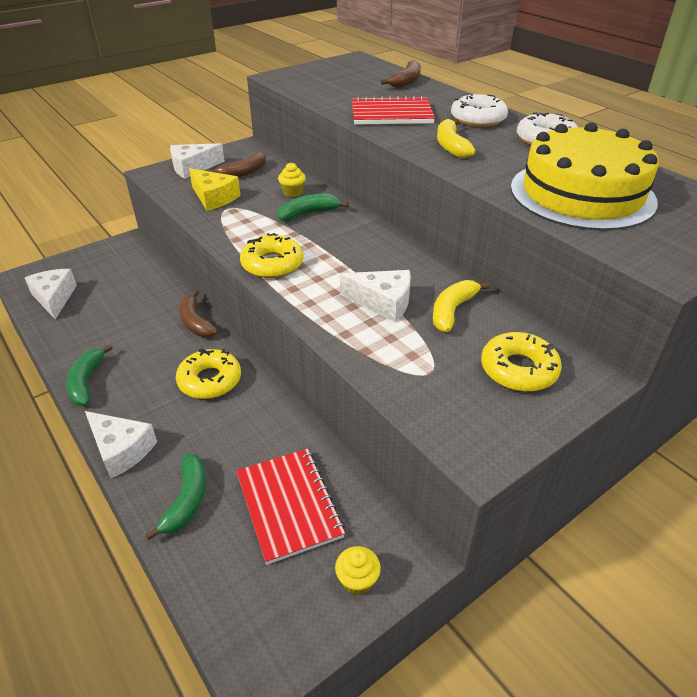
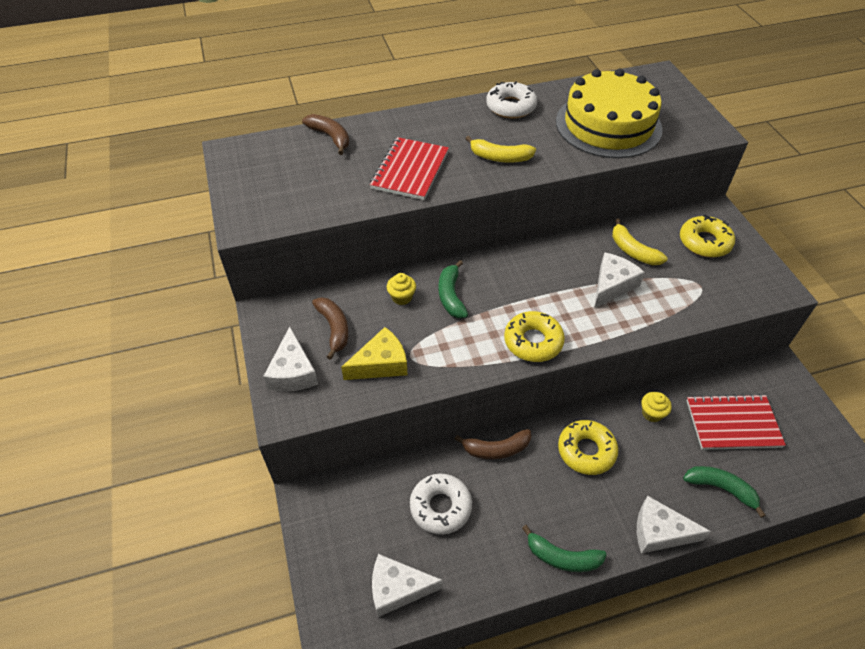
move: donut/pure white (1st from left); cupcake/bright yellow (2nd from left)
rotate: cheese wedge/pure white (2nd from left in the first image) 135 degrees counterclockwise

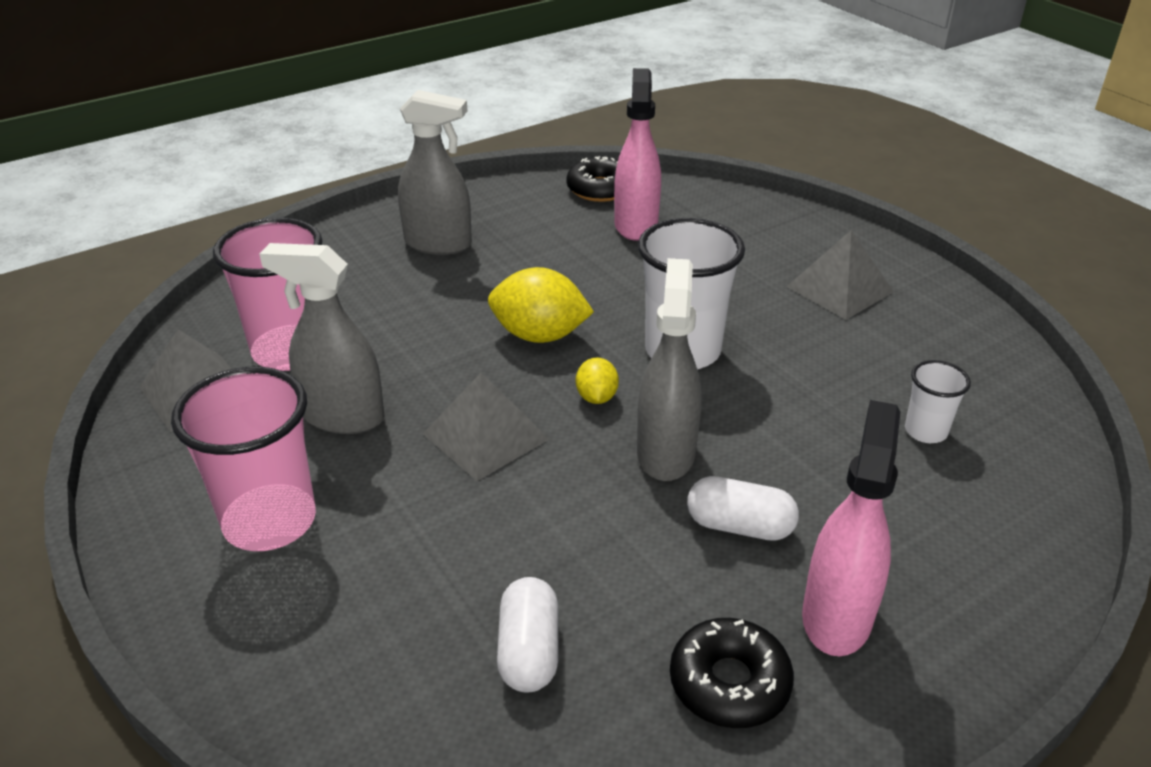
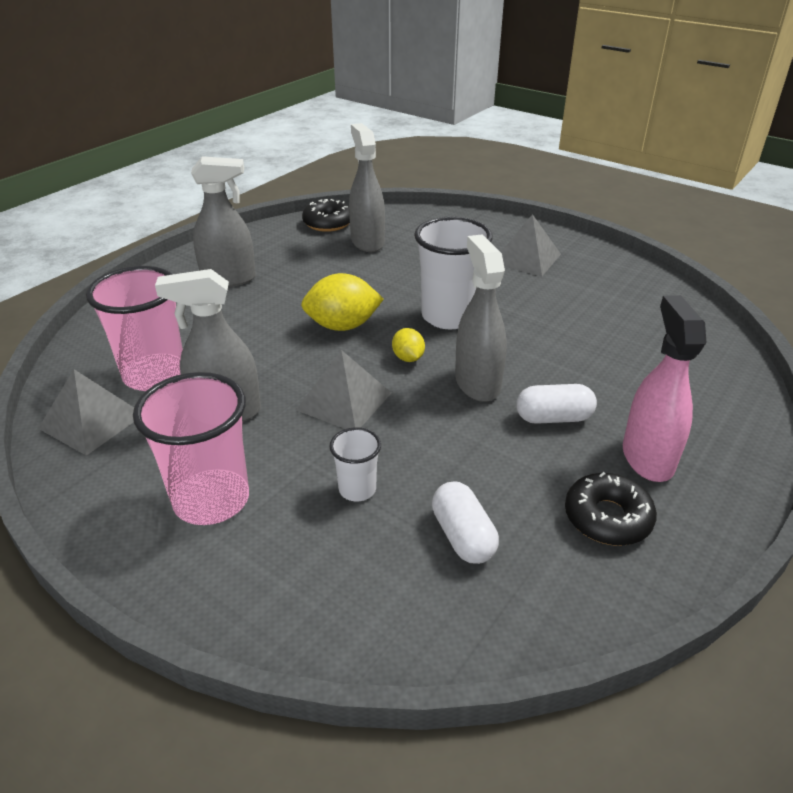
move: tumbler/pure white (2nd from left in the first image) to tumbler/pure white (1st from left)
recolor: spray cleaner/rosy (1st from left) to spray cleaner/grey (3rd from left)

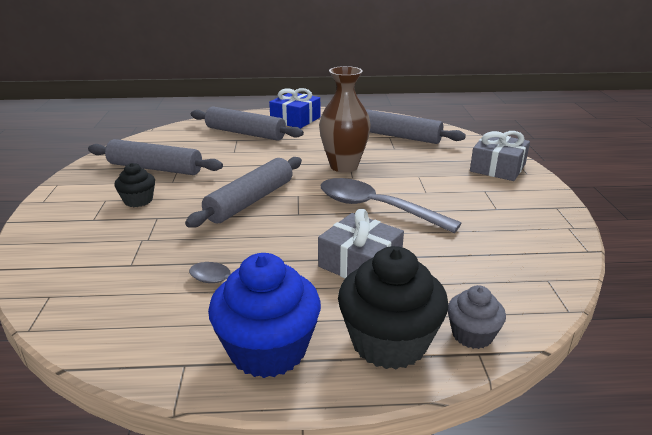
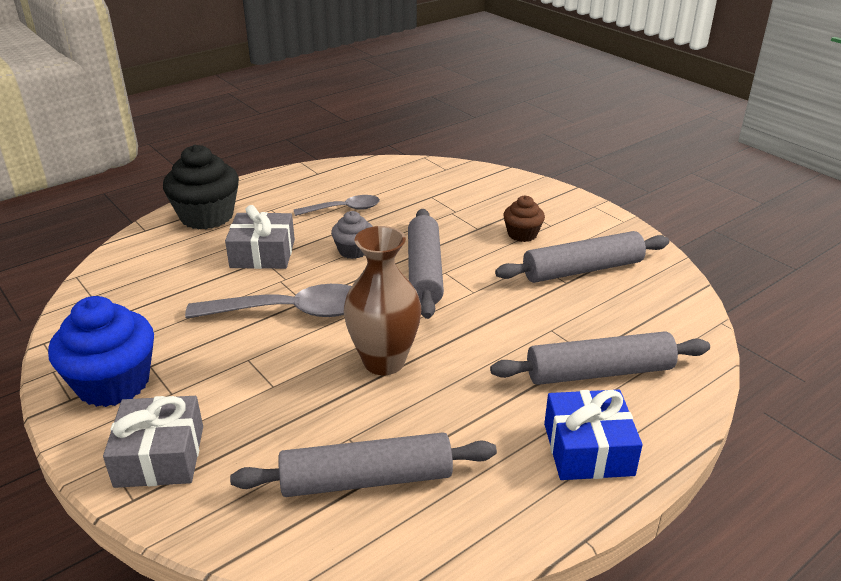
move: cupcake/cobalt; cupcake/grey
recolor: cupcake/jet-black (1st from left) to cupcake/russet

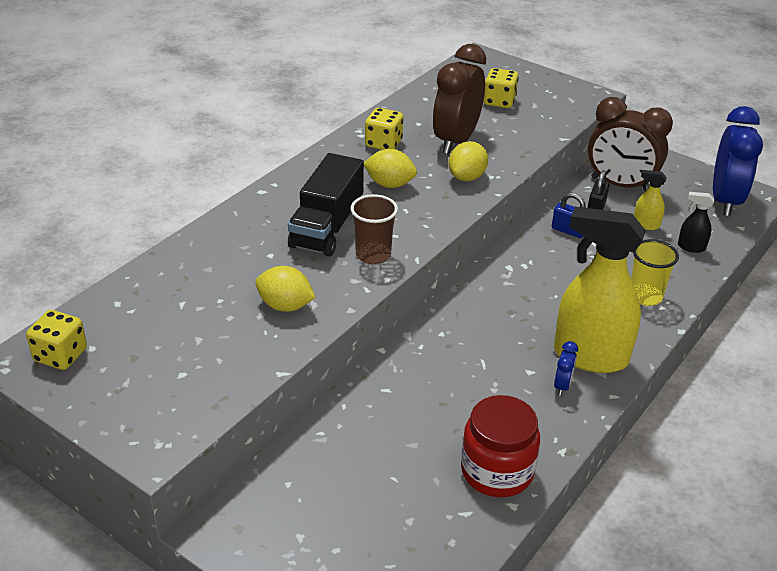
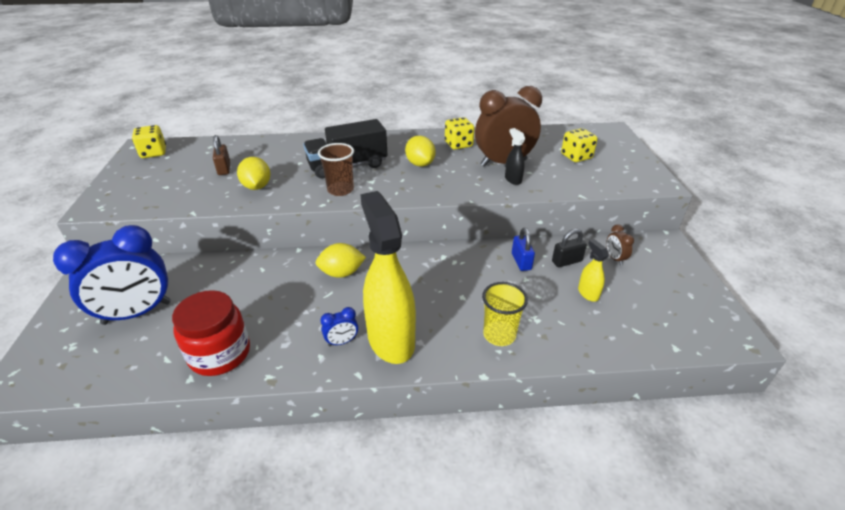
insert: small lock/russet
move: bedside clock/cobalt (2nd from left in the first image) to bedside clock/cobalt (1st from left); lemon/bright yellow (3rd from left in the first image) to lemon/bright yellow (2nd from left); spray cleaner/jet-black
resize: bedside clock/russet (2nd from left) x0.41

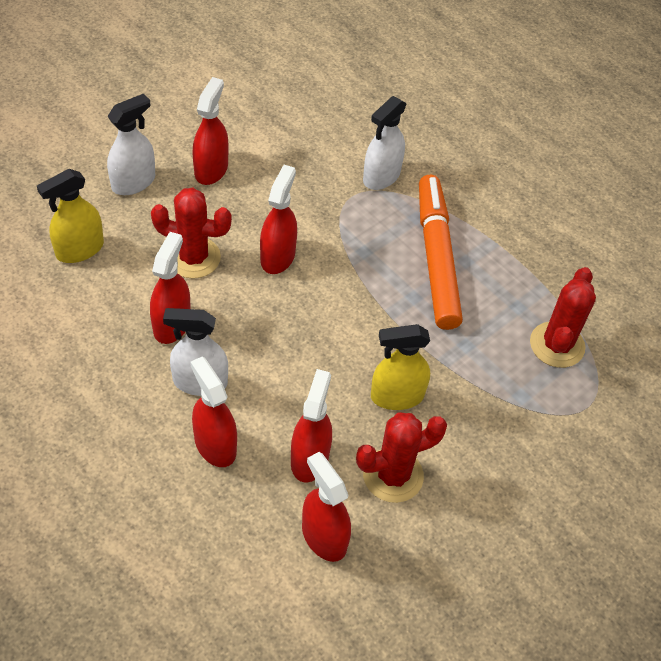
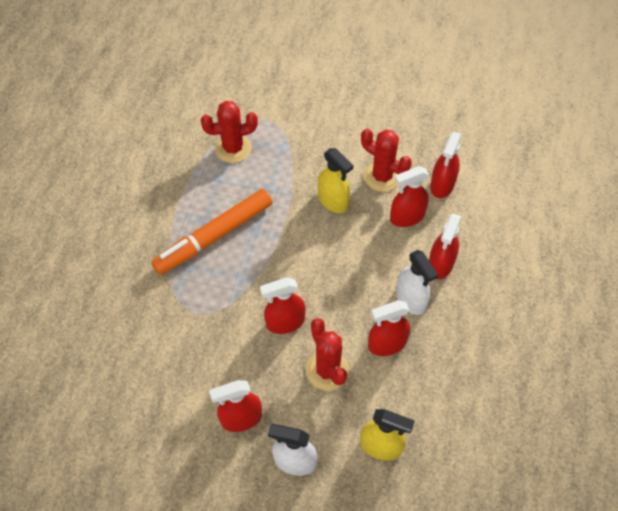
delete: spray cleaner/pure white (3rd from left)

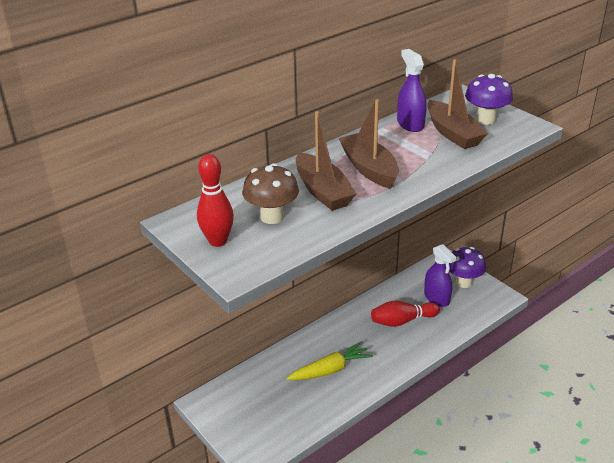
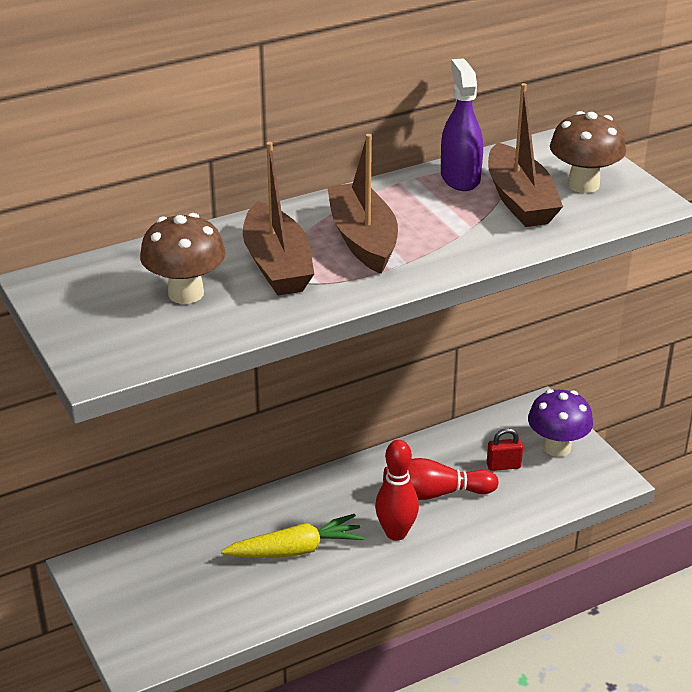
move: skittle/crimson (1st from left)
replace: spray cleaner/purple (2nd from left) to small lock/crimson
recolor: fungus/purple (2nd from left) to fungus/russet (2nd from left)

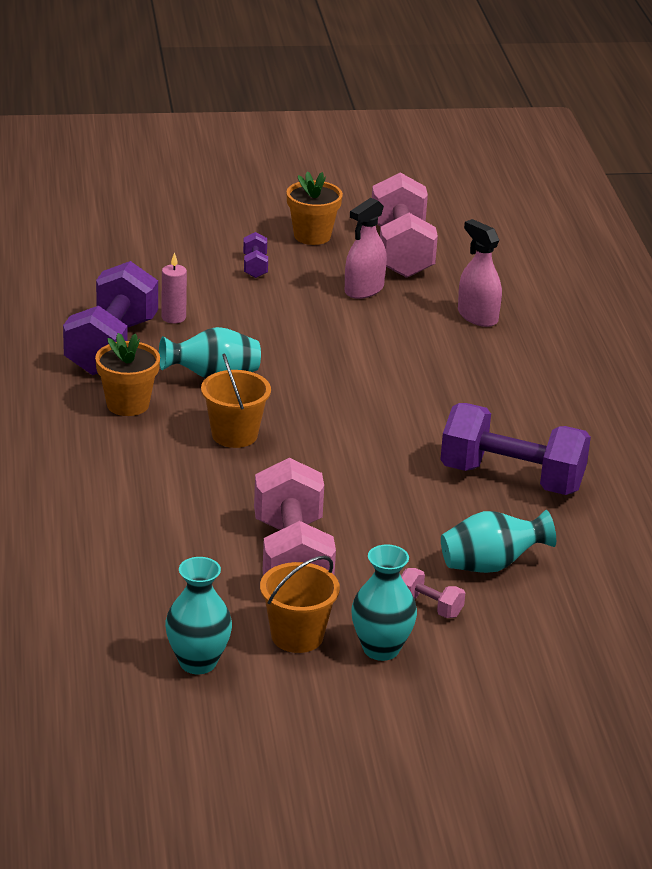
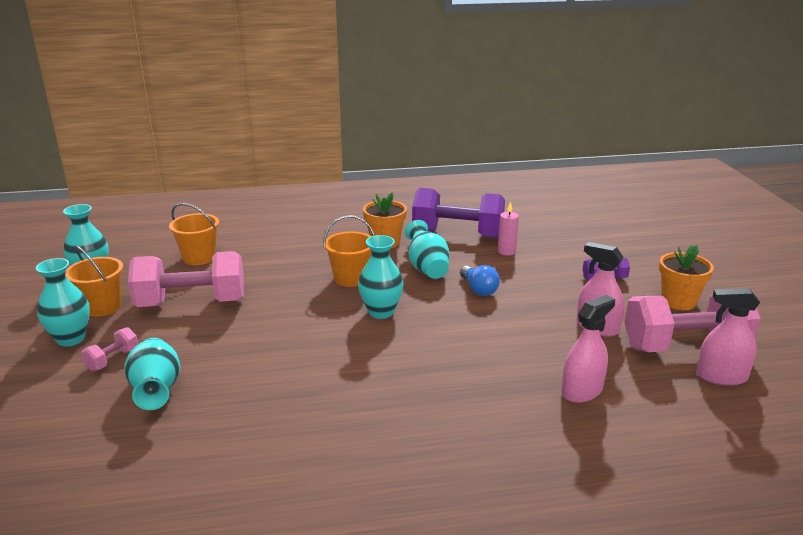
delete: free weight/purple (3rd from left)
insert: pail/orange-coloured (2nd from left); vase/teal (4th from left); light bulb/cobalt; spray cleaner/rosy (3rd from left)

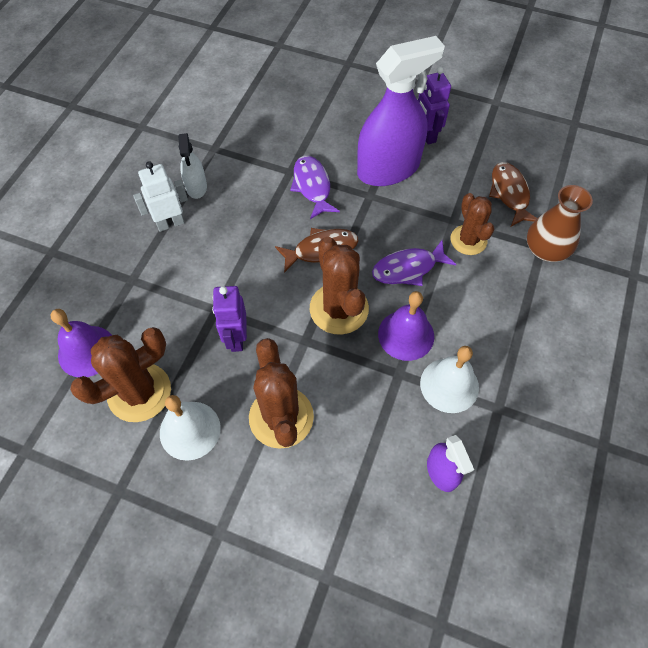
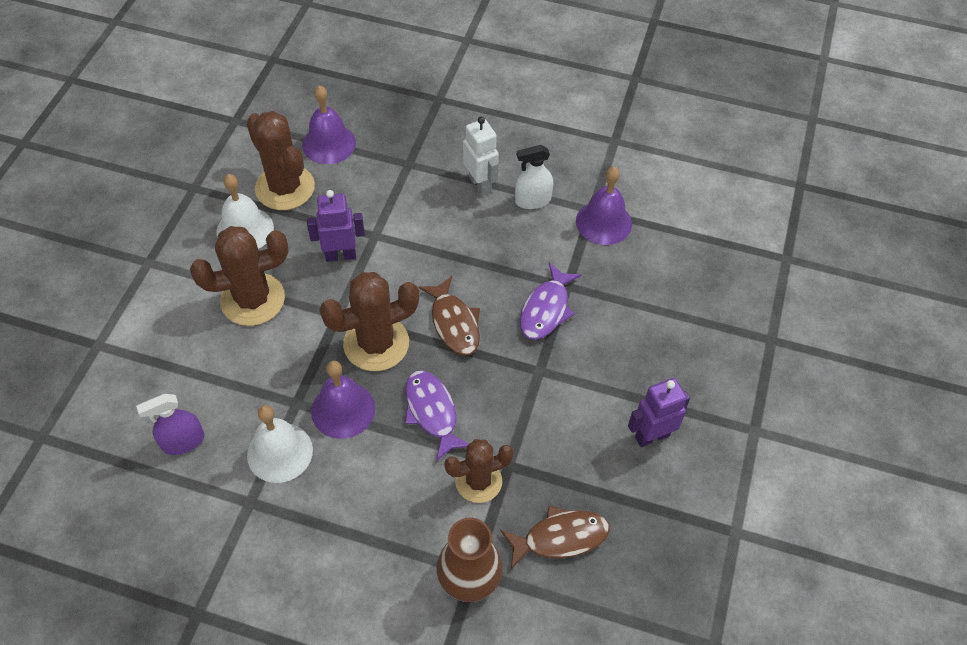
delete: spray cleaner/purple (1st from left)
insert: school bell/purple (3rd from left)
rotate: toy fish/purple (1st from left in the first image) 135 degrees clockwise

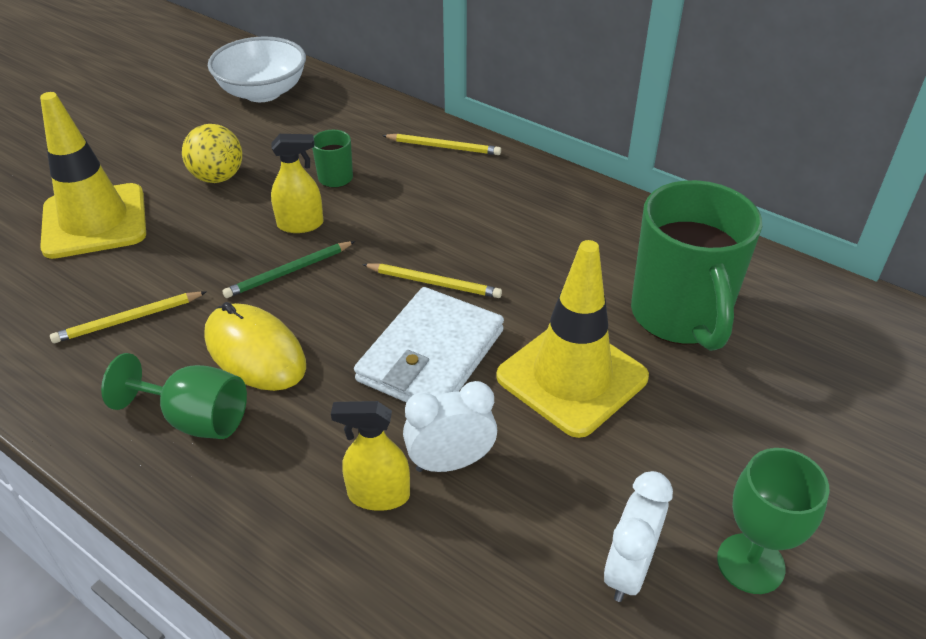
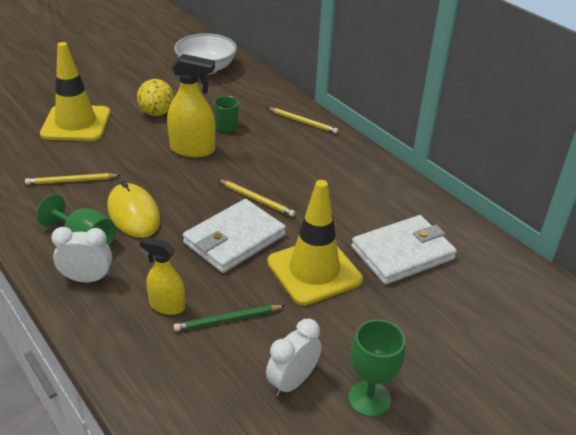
move: bedside clock/pure white (1st from left); pencil/leaf-green
replace: coffee mug/leaf-green (2nd from left) to billfold/pure white (2nd from left)
resize: spray cleaner/bright yellow (1st from left in the first image) x1.55

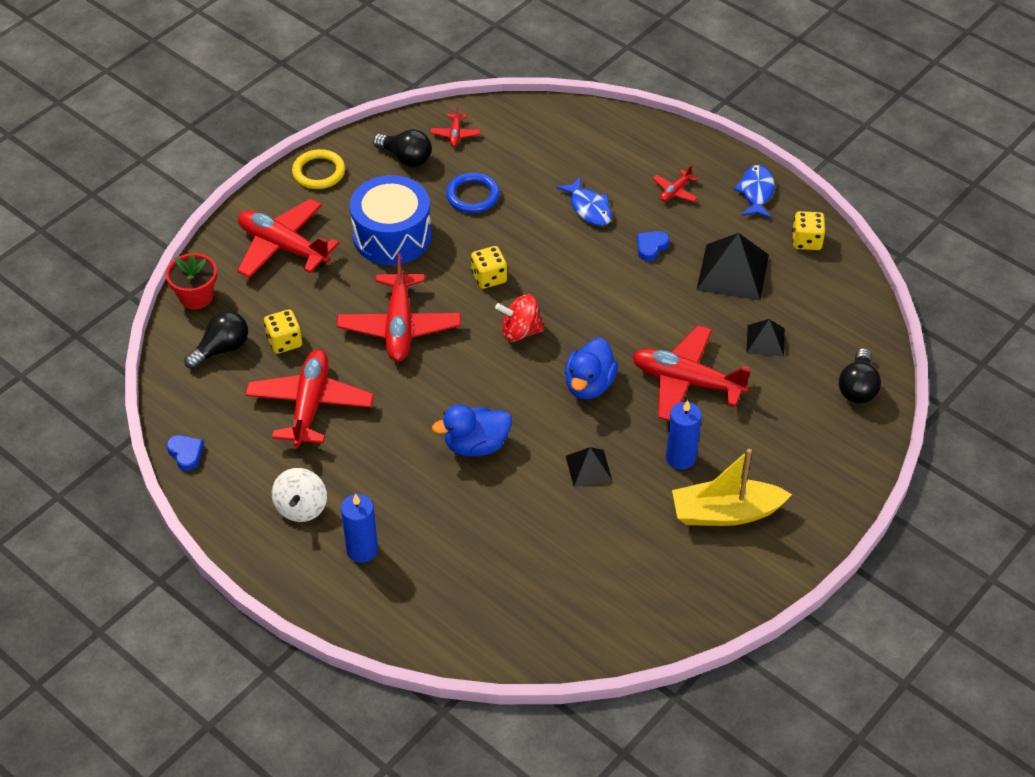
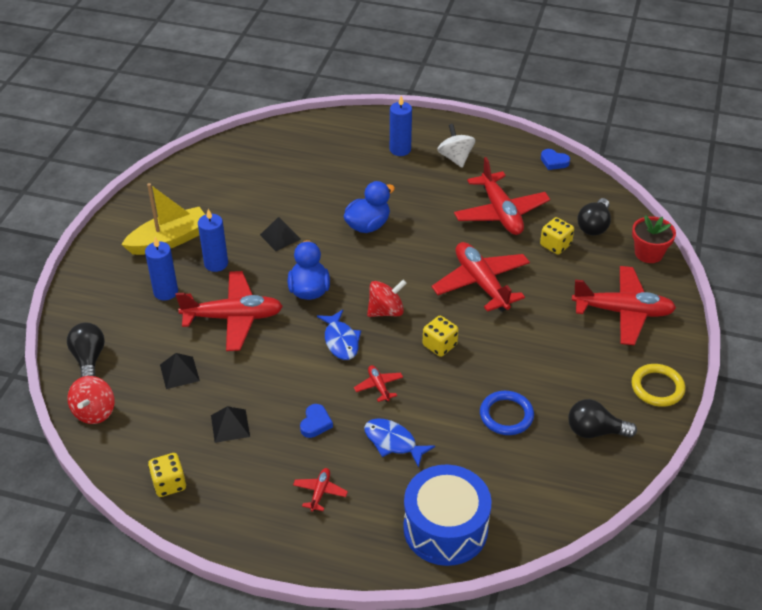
insert: whirligig/crimson (1st from left); candle/cobalt (1st from left)
move: toy fish/cobalt (2nd from left in the first image) to toy fish/cobalt (1st from left); aeroplane/crimson (4th from left in the first image) to aeroplane/crimson (3rd from left); toy drum/cobalt
resize: solid pyramid/jet-black (2nd from left) x0.57

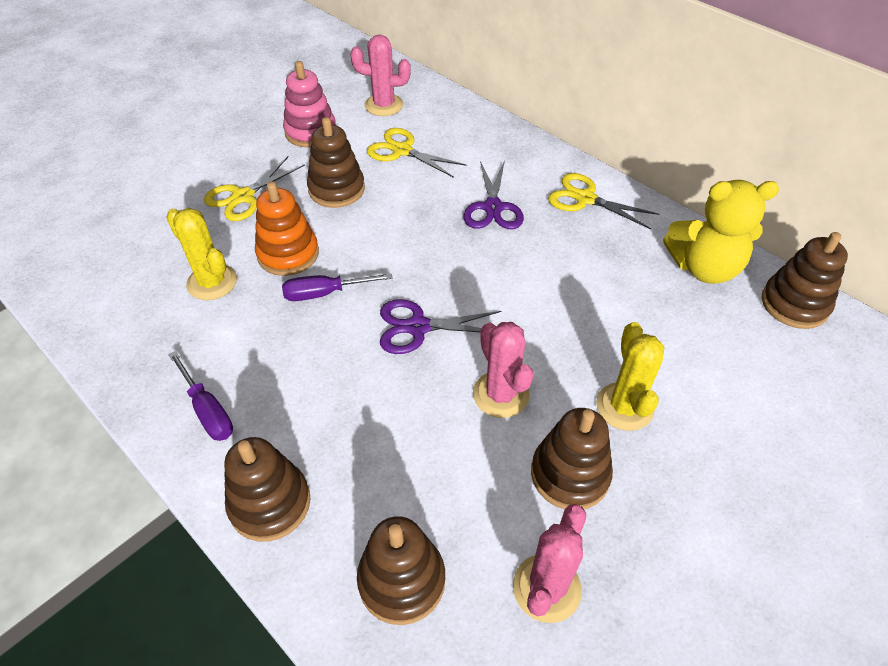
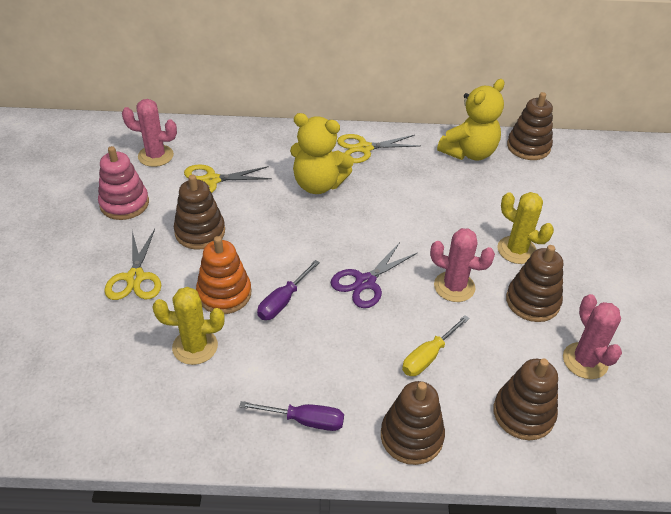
insert: hand screwdriver/bright yellow
replace: scissors/purple (2nd from left) to teddy/bright yellow (1st from left)
rotate: prickly plant/rosy (1st from left) 45 degrees clockwise

